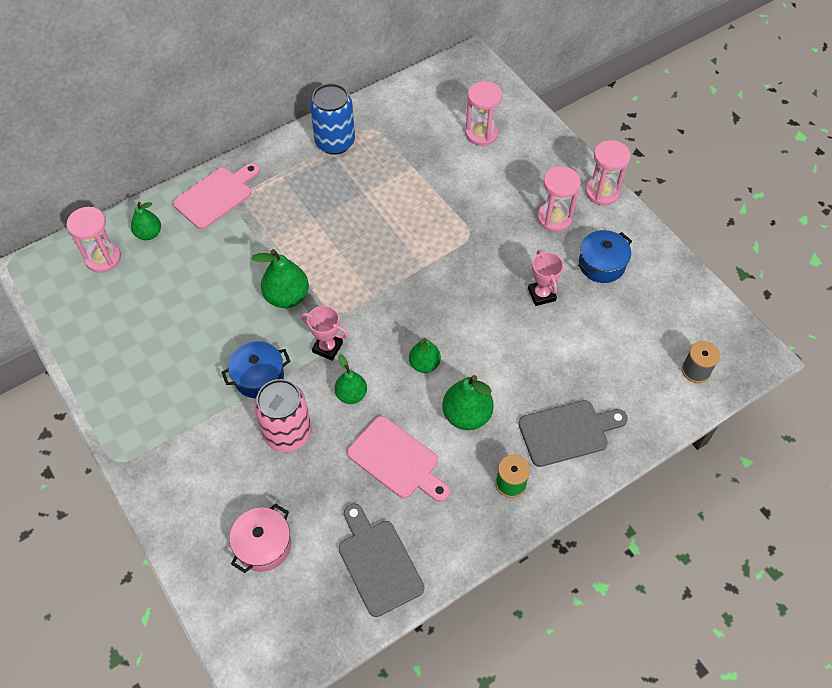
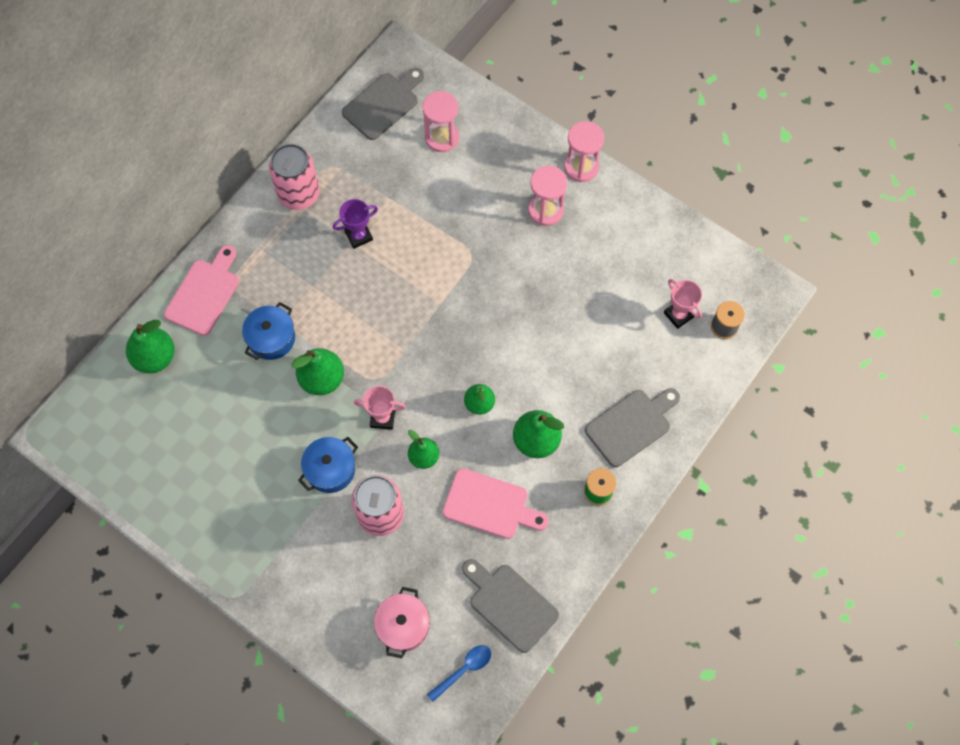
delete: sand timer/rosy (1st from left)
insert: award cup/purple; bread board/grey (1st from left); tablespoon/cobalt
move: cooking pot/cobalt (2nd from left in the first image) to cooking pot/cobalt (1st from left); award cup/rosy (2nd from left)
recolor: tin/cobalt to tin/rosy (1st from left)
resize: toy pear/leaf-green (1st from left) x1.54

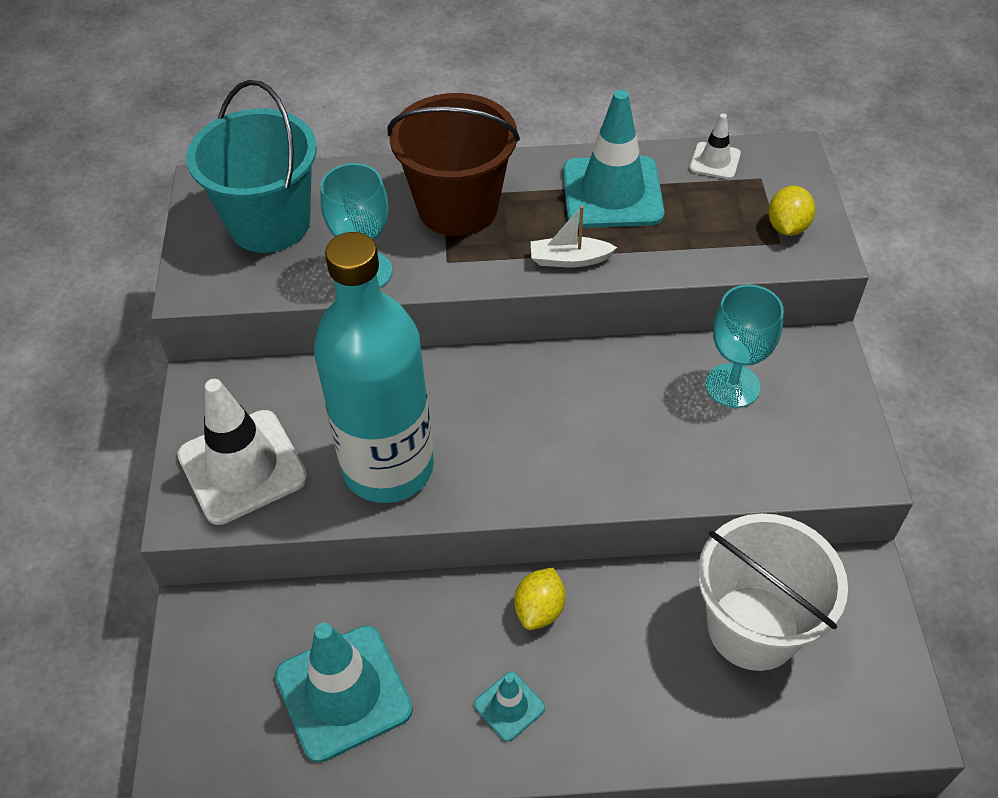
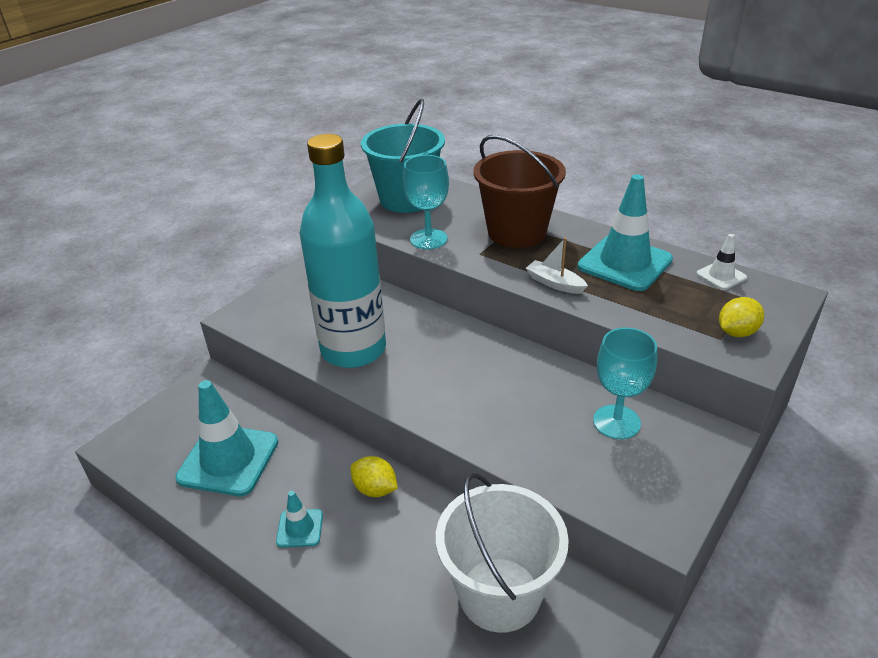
delete: road cone/pure white (1st from left)
rotate: lemon/bright yellow (1st from left) 60 degrees clockwise

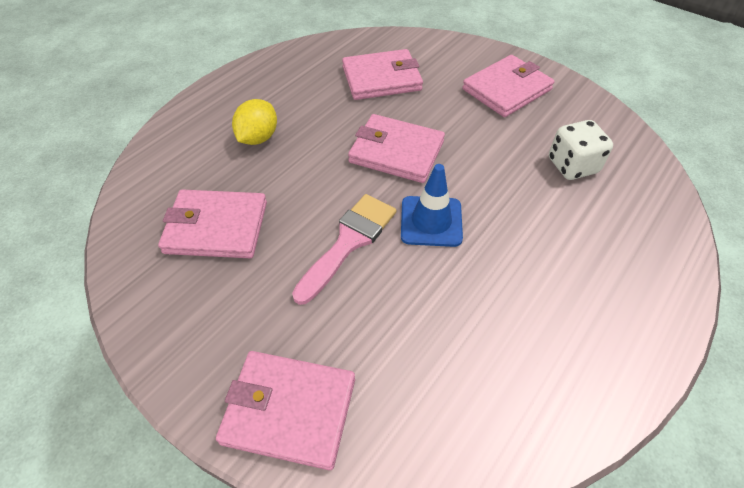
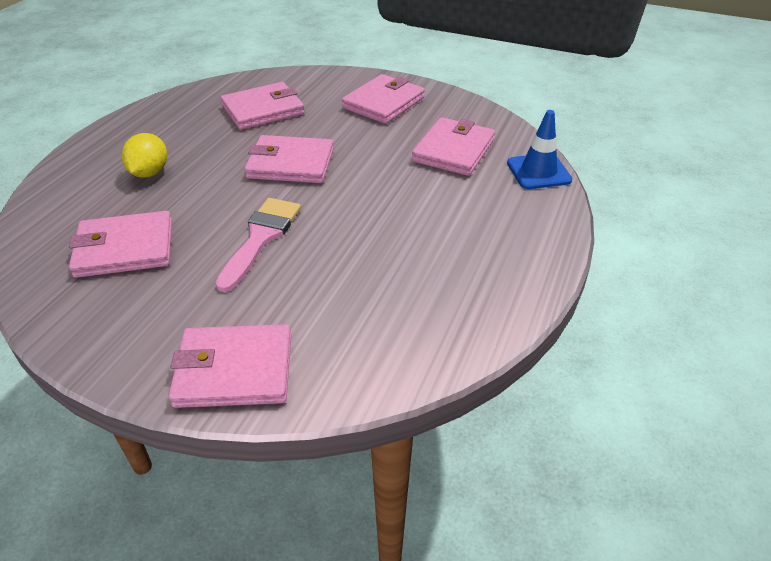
move: road cone/cobalt
replace: game die/pure white to billfold/rosy (6th from left)

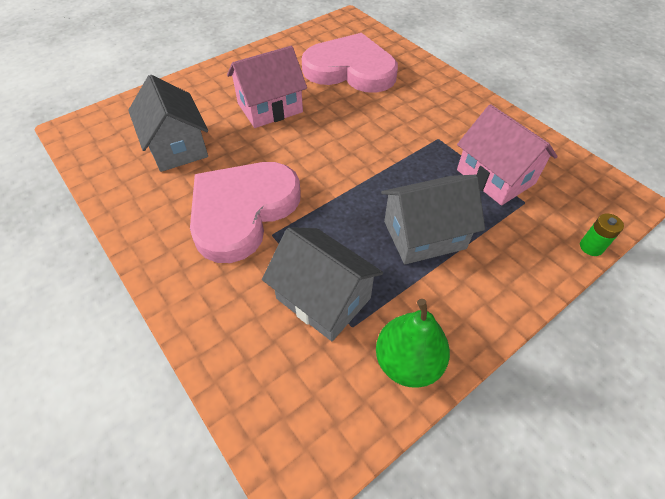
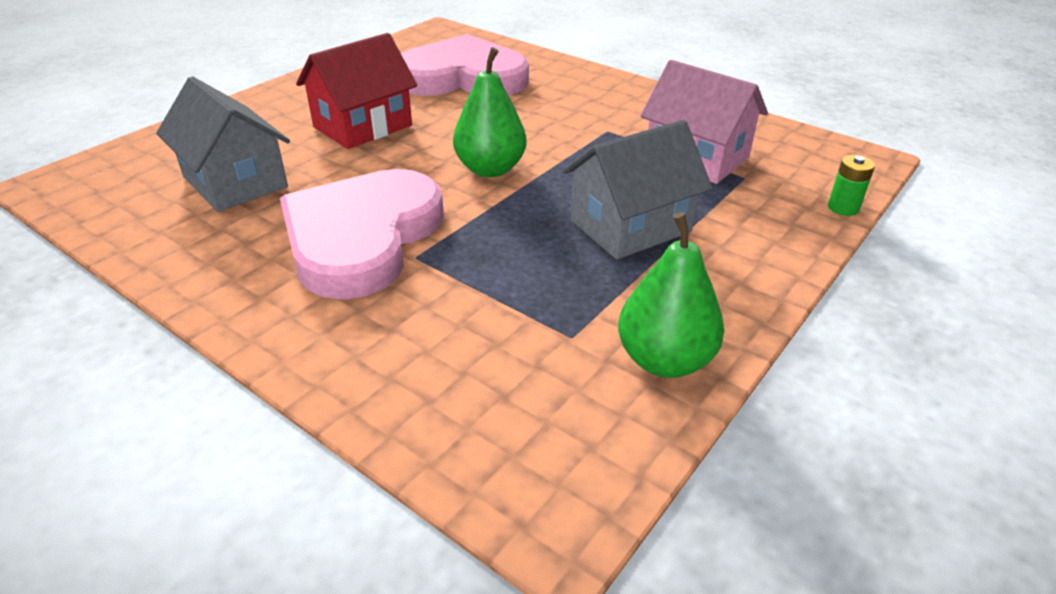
delete: cottage/grey (2nd from left)
insert: toy pear/leaf-green (1st from left)
recolor: cottage/rosy (1st from left) to cottage/crimson

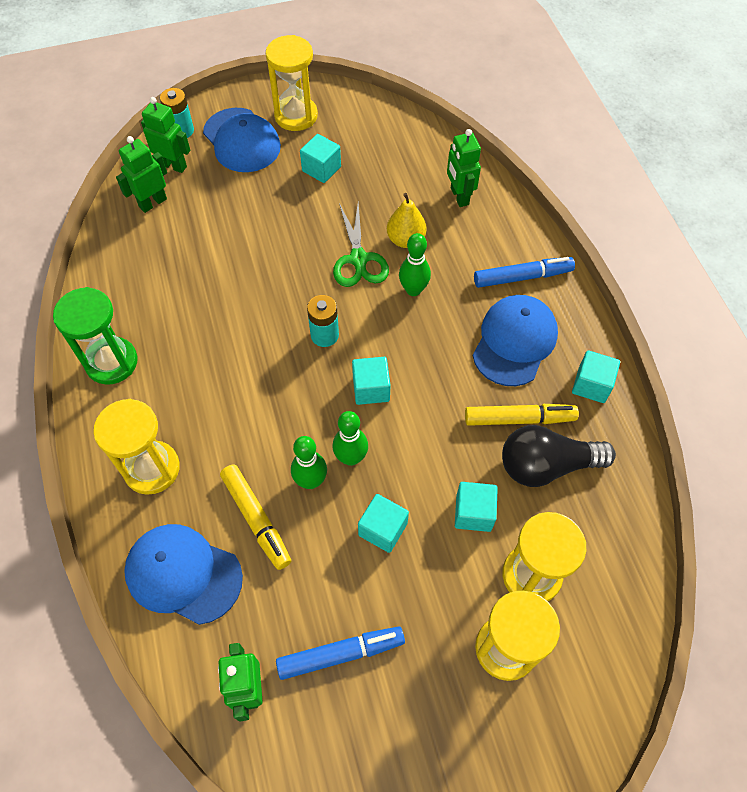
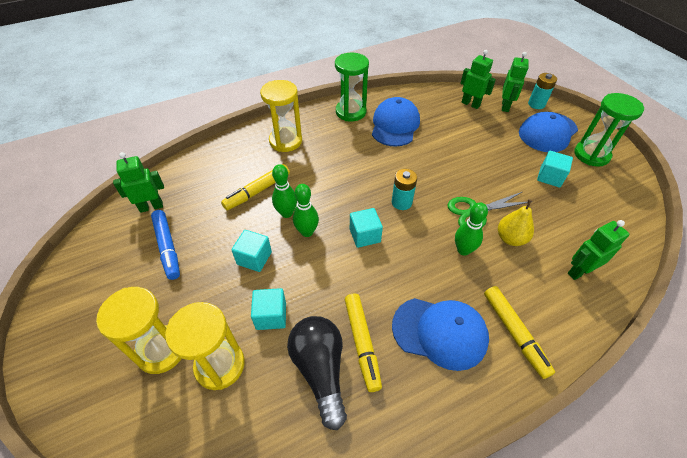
delete: block/teal (5th from left)
move: cap/cobalt (1st from left)
recolor: marker pen/cobalt (2nd from left) to marker pen/bright yellow (3rd from left); sand timer/bright yellow (2nd from left) to sand timer/leaf-green (2nd from left)

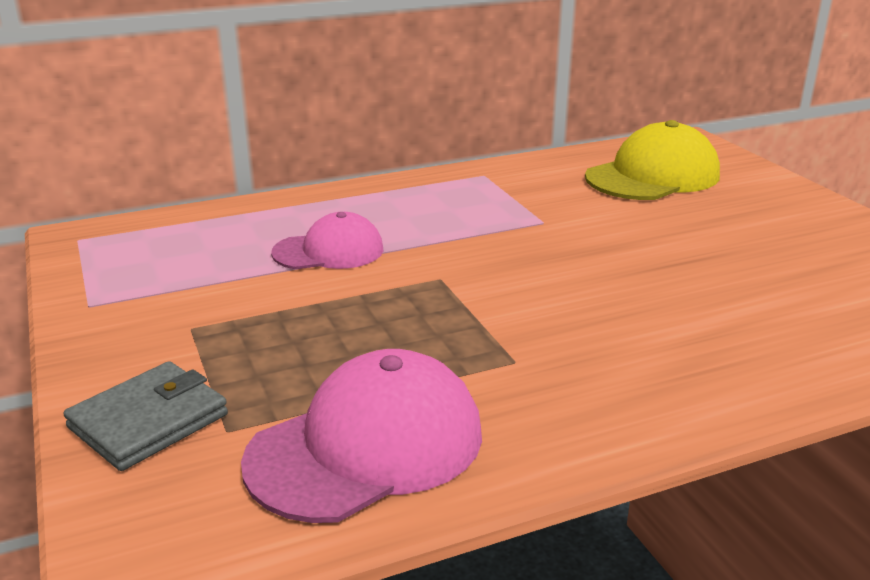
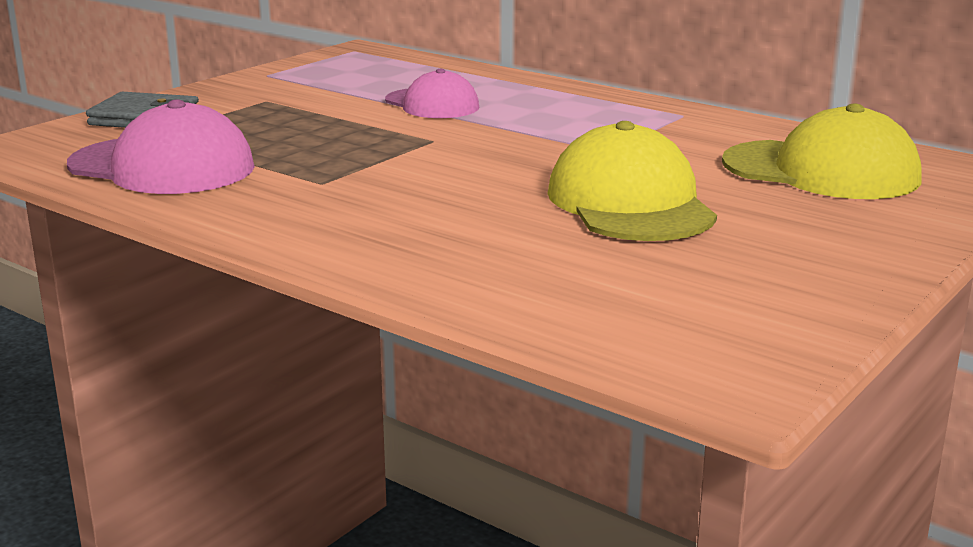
insert: cap/bright yellow (1st from left)

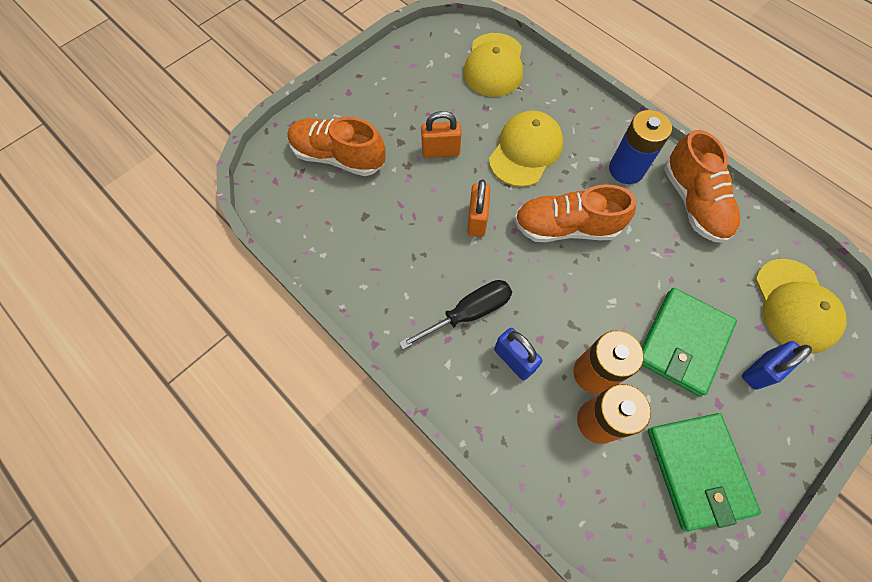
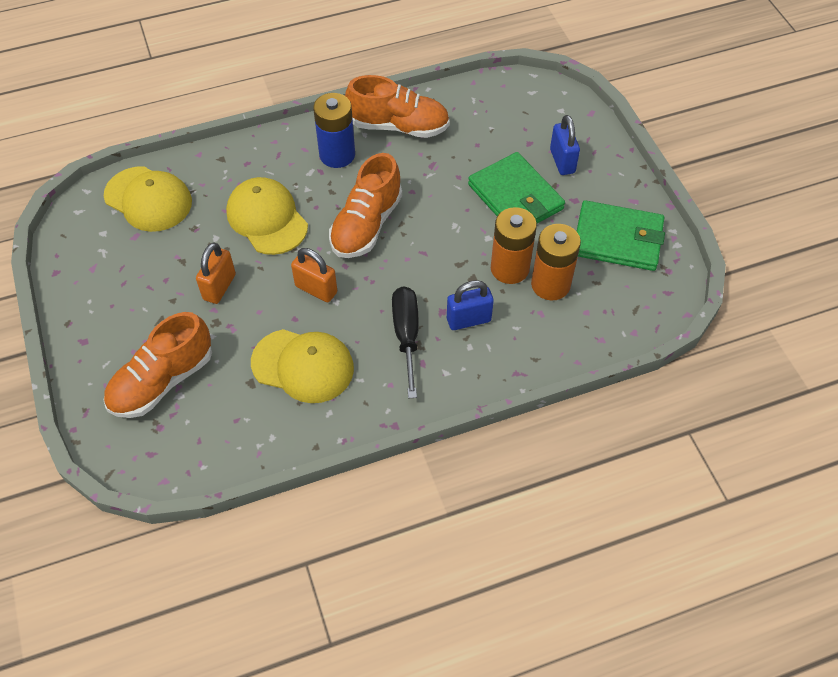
move: cap/bright yellow (3rd from left)

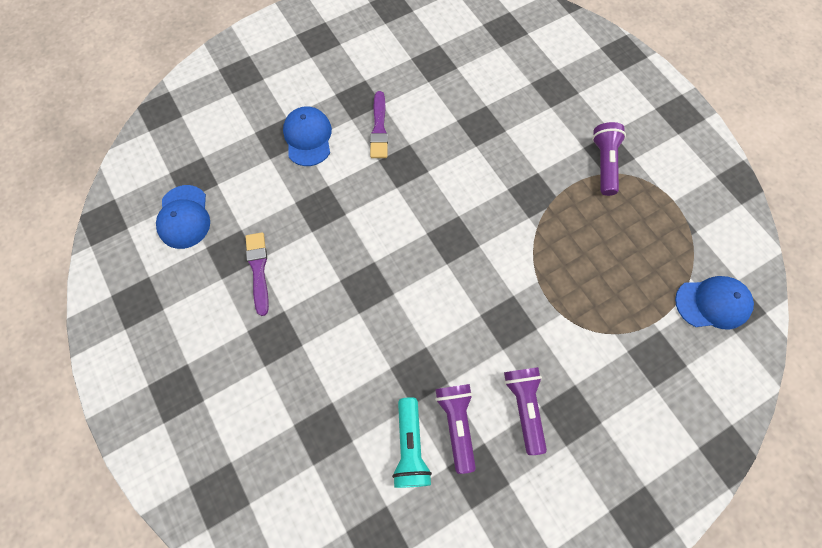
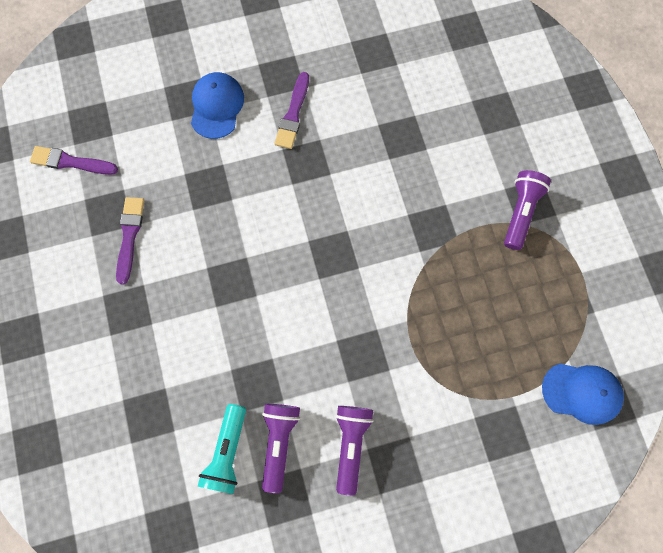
replace: cap/cobalt (1st from left) to brush/purple (1st from left)

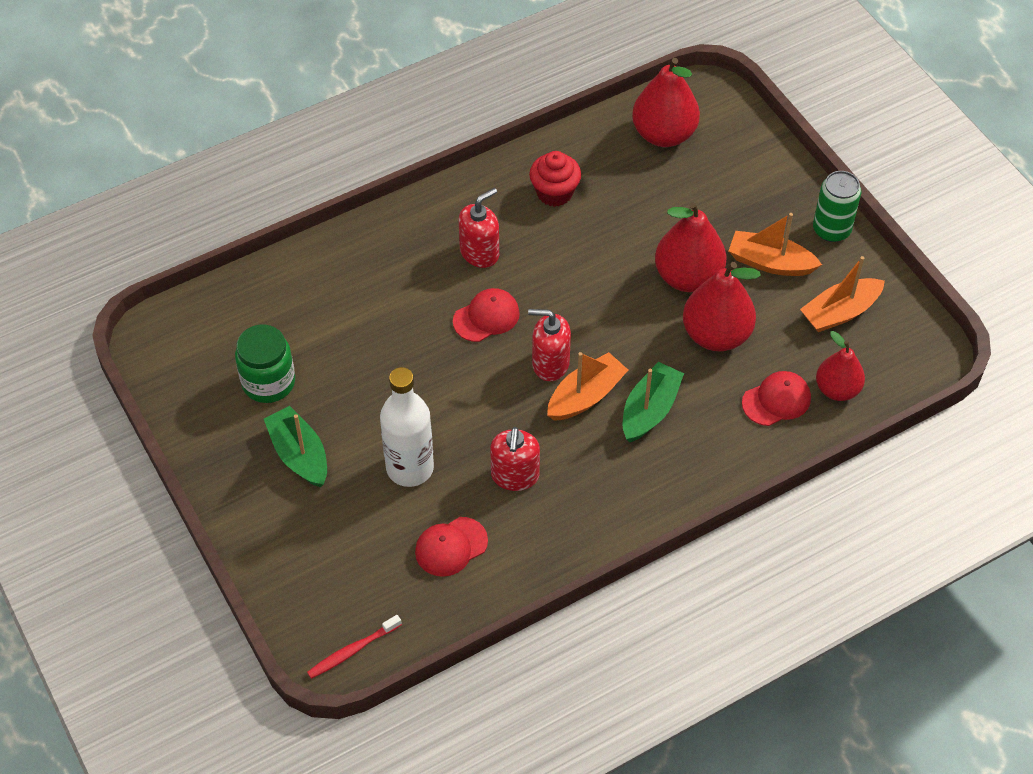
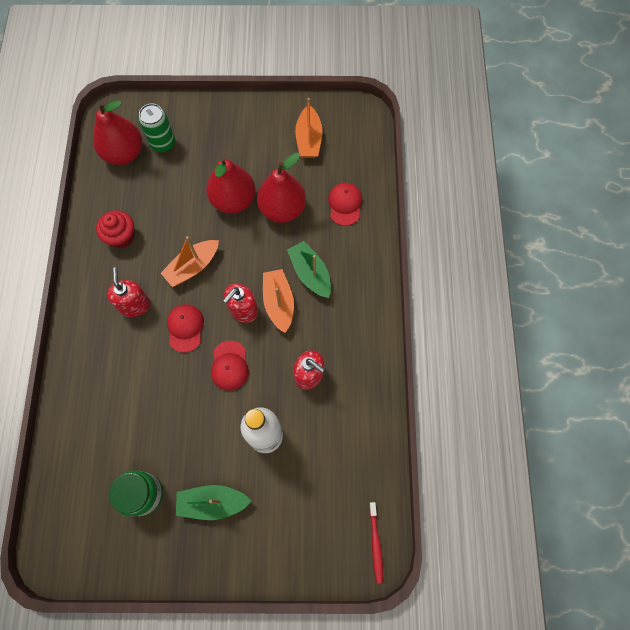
delete: toy pear/crimson (4th from left)
move: tin/leaf-green; toy boat/orange-coloured (2nd from left in the first image) to toy boat/orange-coloured (1st from left); cap/crimson (1st from left in the first image) to cap/crimson (2nd from left)

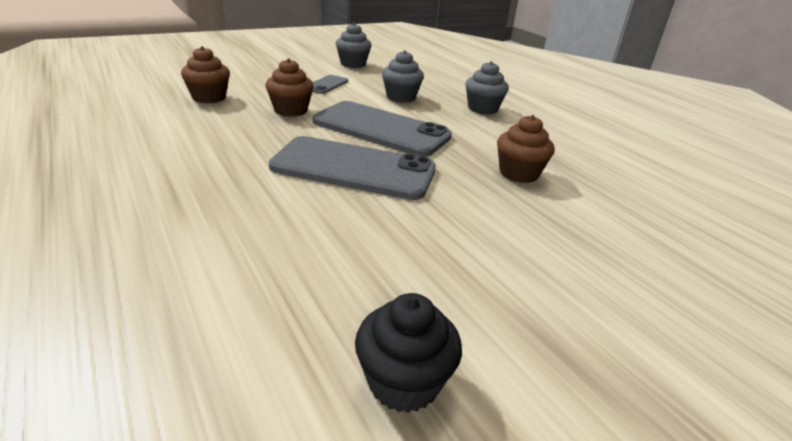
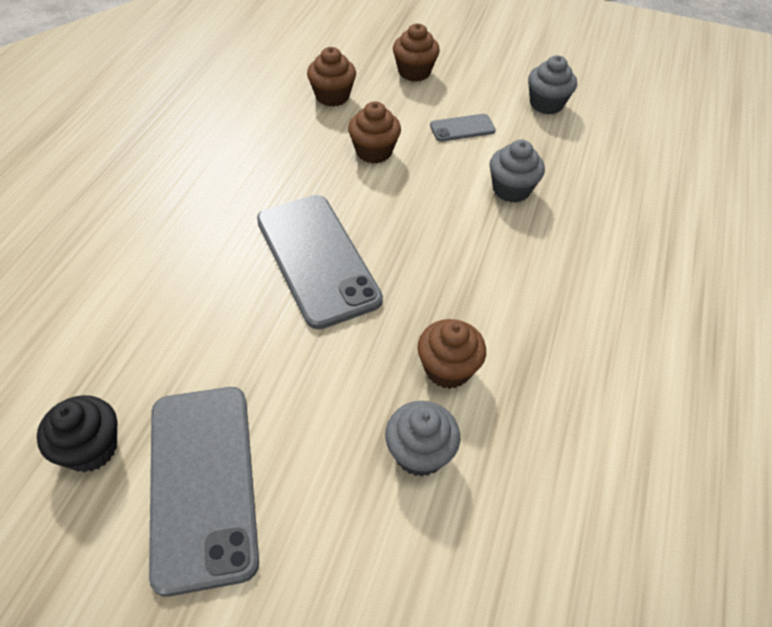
insert: cupcake/russet (3rd from left)
move: smartphone/grey (3rd from left in the first image) to smartphone/grey (1st from left); cupcake/grey (3rd from left in the first image) to cupcake/grey (1st from left)

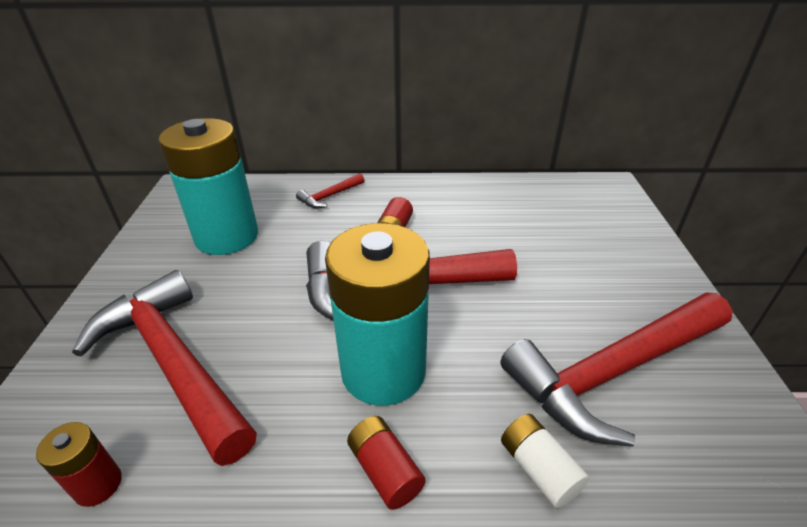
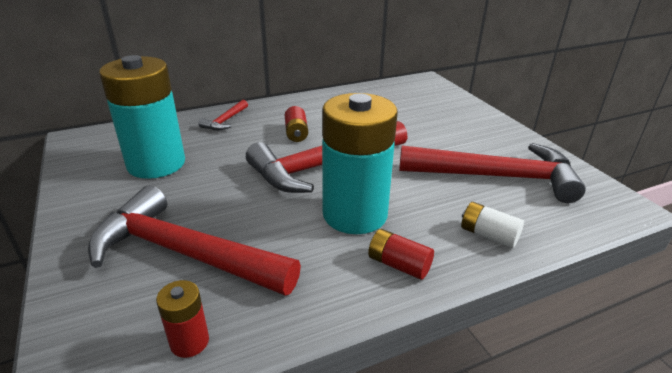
rotate: hammer/crimson (4th from left) 120 degrees counterclockwise

